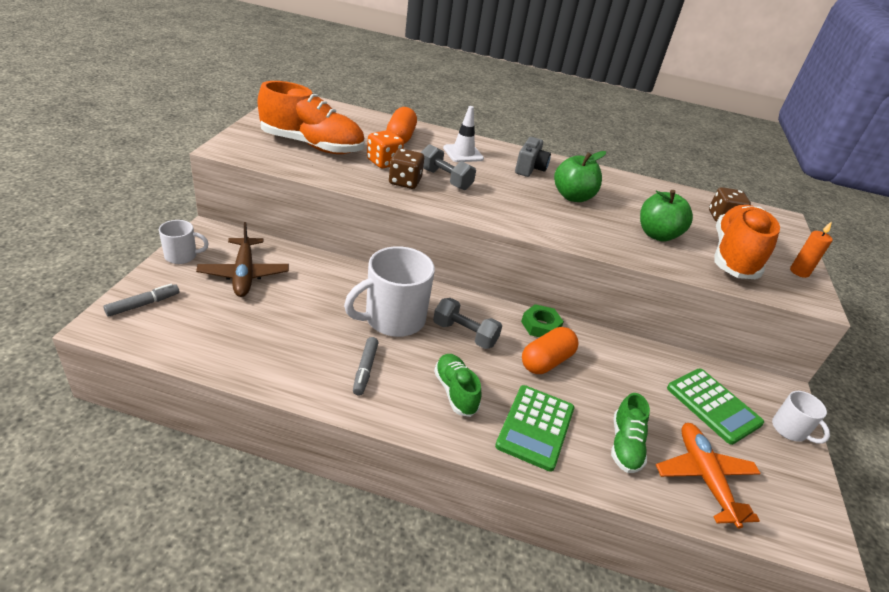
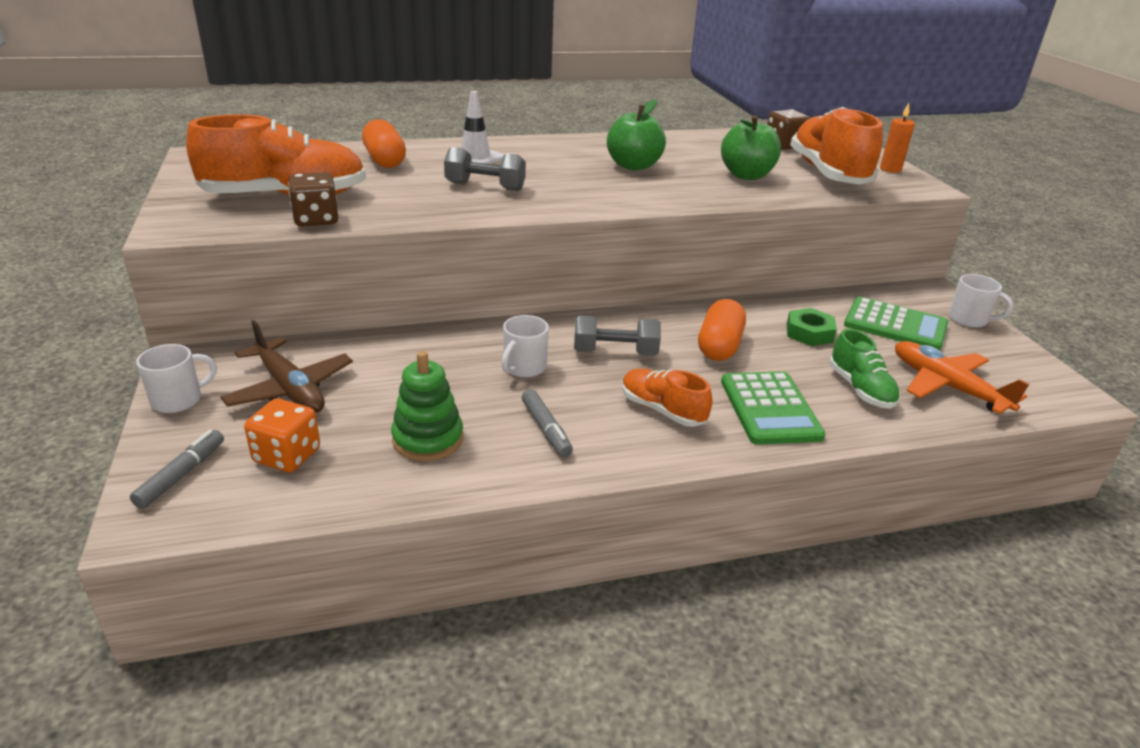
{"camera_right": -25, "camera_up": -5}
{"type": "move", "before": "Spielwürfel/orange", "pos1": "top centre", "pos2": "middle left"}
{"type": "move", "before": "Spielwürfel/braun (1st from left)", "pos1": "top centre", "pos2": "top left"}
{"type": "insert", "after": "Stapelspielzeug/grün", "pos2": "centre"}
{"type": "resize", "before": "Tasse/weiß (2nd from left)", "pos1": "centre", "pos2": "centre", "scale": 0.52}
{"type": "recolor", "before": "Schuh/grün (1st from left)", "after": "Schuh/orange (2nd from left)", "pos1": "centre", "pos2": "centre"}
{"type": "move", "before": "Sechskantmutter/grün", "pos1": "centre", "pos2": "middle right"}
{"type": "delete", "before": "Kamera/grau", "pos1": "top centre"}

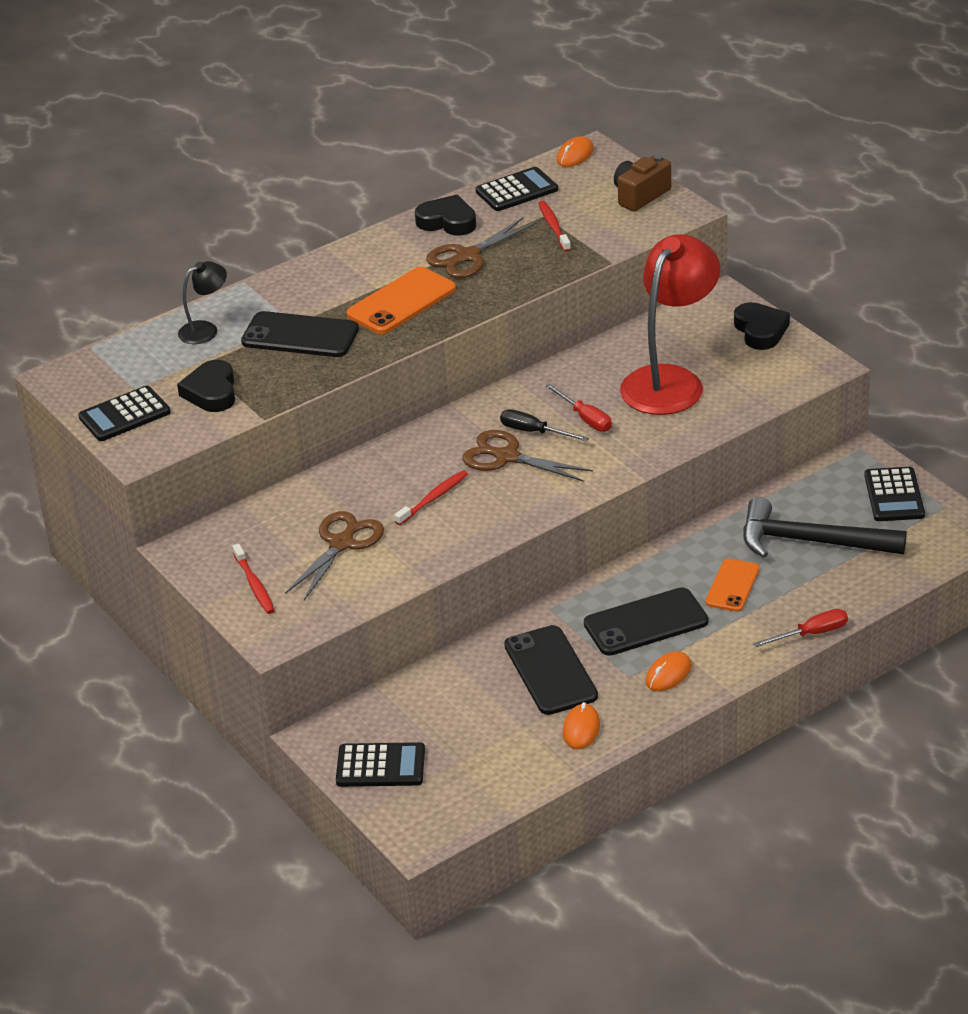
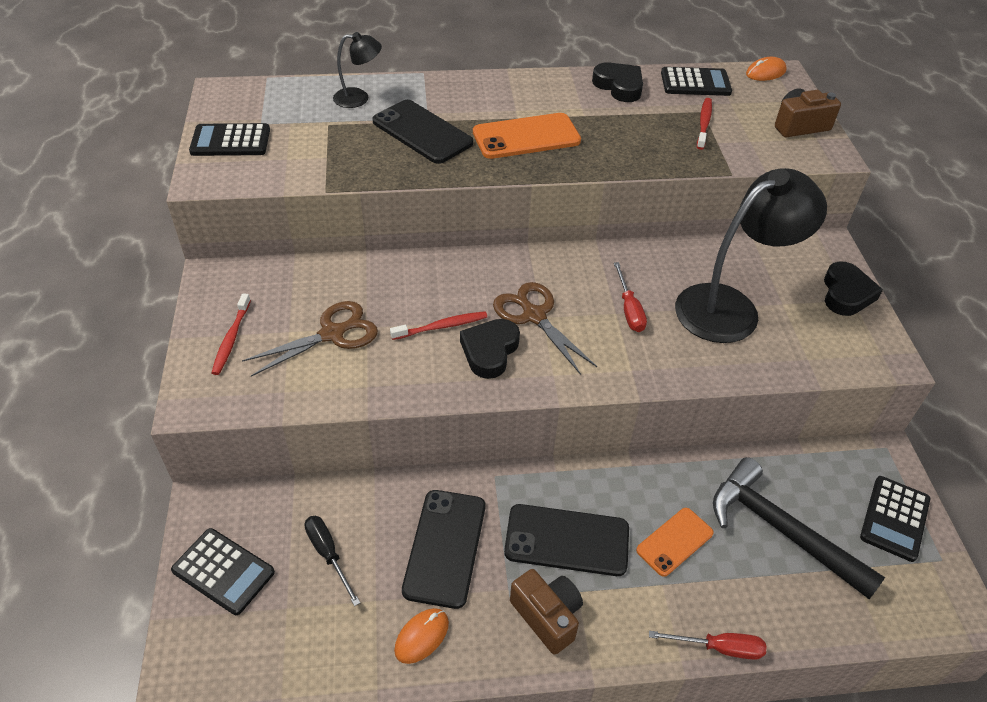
{"camera_right": 25, "camera_up": 10}
{"type": "move", "before": "Schraubenzieher/schwarz", "pos1": "centre", "pos2": "bottom centre"}
{"type": "move", "before": "Herz/schwarz (1st from left)", "pos1": "middle left", "pos2": "centre"}
{"type": "replace", "before": "Computermaus/orange (3rd from left)", "after": "Kamera/braun (1st from left)", "pos1": "middle right", "pos2": "bottom centre"}
{"type": "recolor", "before": "Lampe/rot", "after": "Lampe/schwarz (2nd from left)", "pos1": "top right", "pos2": "middle right"}
{"type": "delete", "before": "Schere/braun (2nd from left)", "pos1": "top centre"}

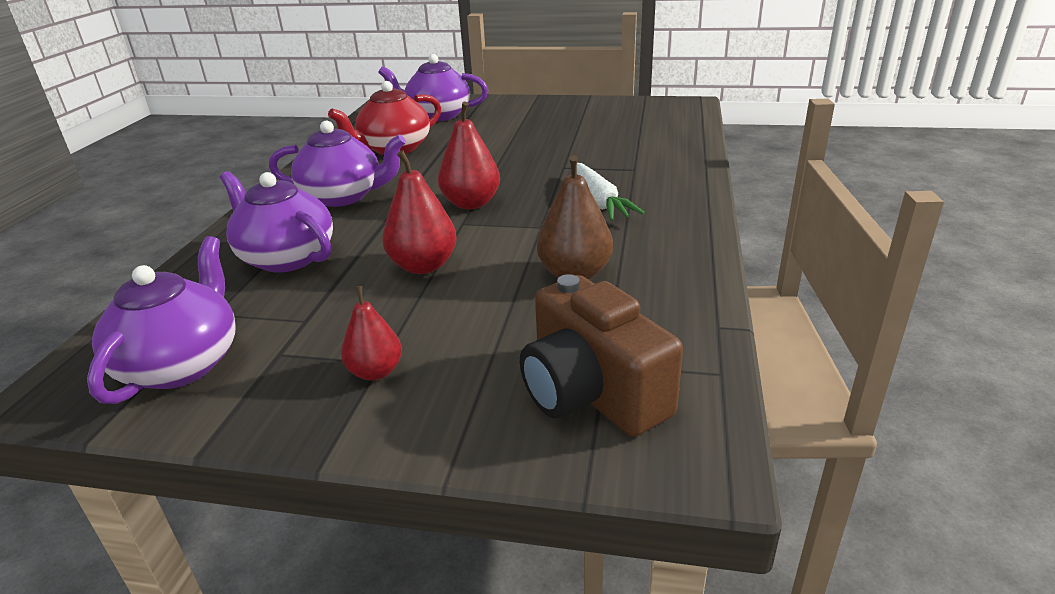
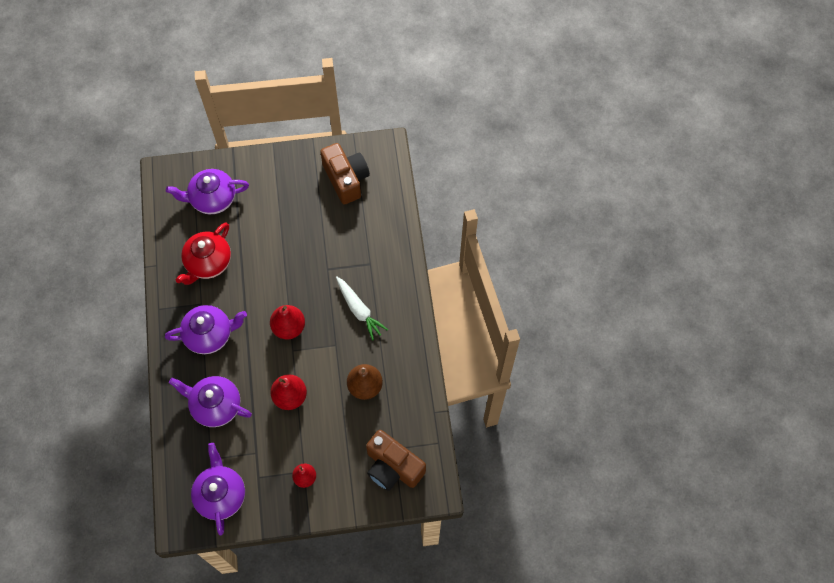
{"camera_right": -20, "camera_up": 35}
{"type": "insert", "after": "Kamera/braun (1st from left)", "pos2": "top centre"}

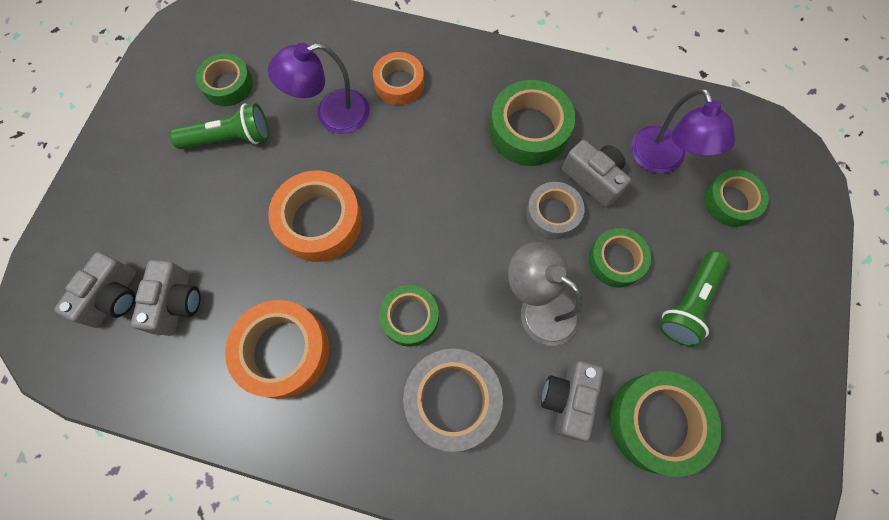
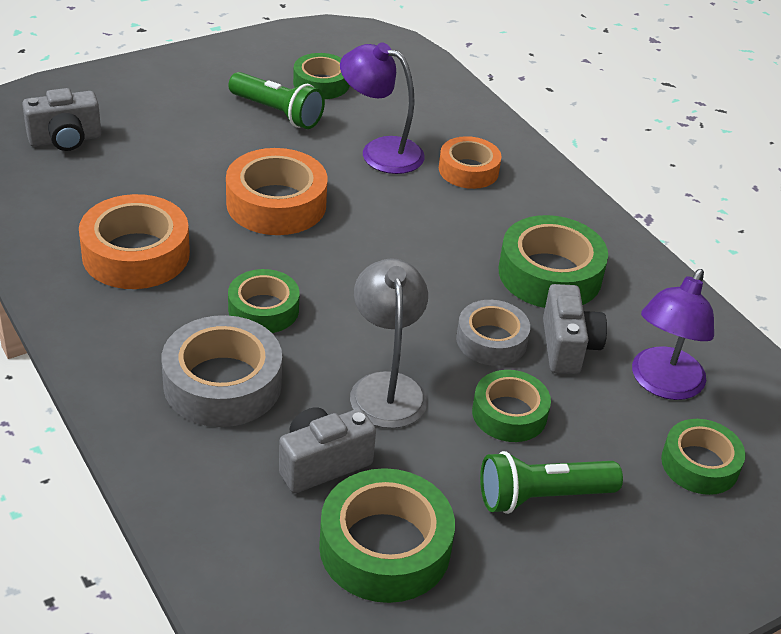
{"camera_right": 40, "camera_up": -30}
{"type": "delete", "before": "Kamera/grau (2nd from left)", "pos1": "middle left"}

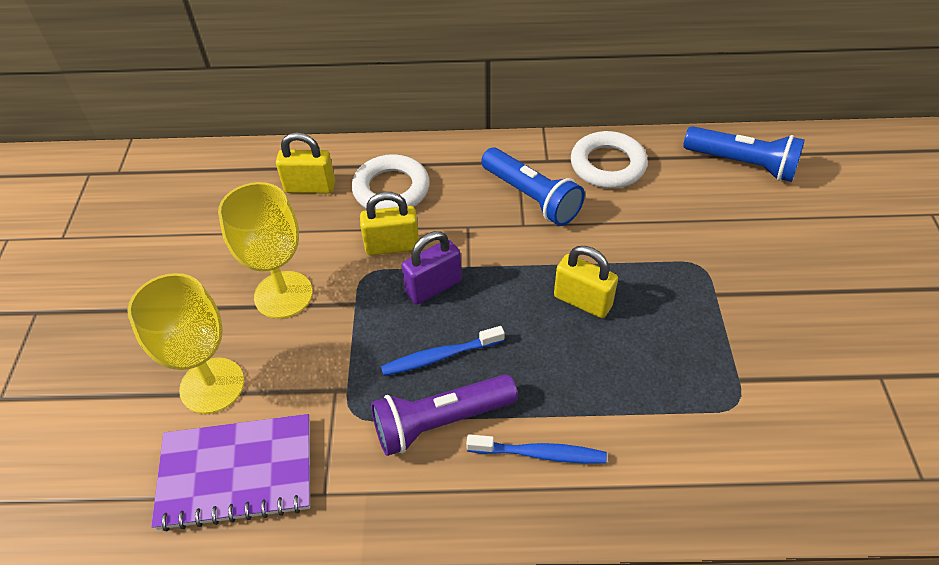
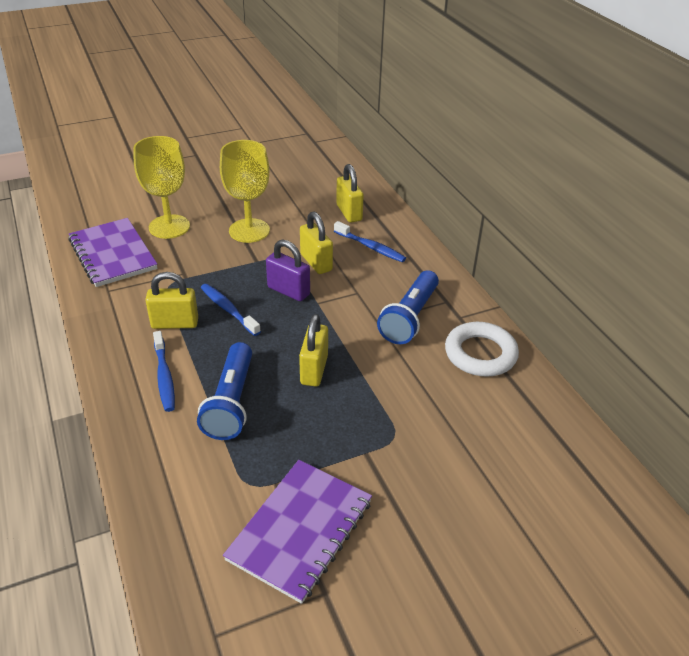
{"camera_right": 65, "camera_up": -10}
{"type": "replace", "before": "Taschenlampe/lila", "after": "Vorhängeschloss/gelb (1st from left)", "pos1": "bottom centre", "pos2": "middle left"}
{"type": "move", "before": "Taschenlampe/blau (2nd from left in the first image)", "after": "Taschenlampe/blau (1st from left)", "pos1": "top right", "pos2": "middle left"}
{"type": "insert", "after": "Notizbuch/lila (2nd from left)", "pos2": "bottom centre"}
{"type": "replace", "before": "Ring/weiß (1st from left)", "after": "Zahnbürste/blau (3rd from left)", "pos1": "top centre", "pos2": "centre"}

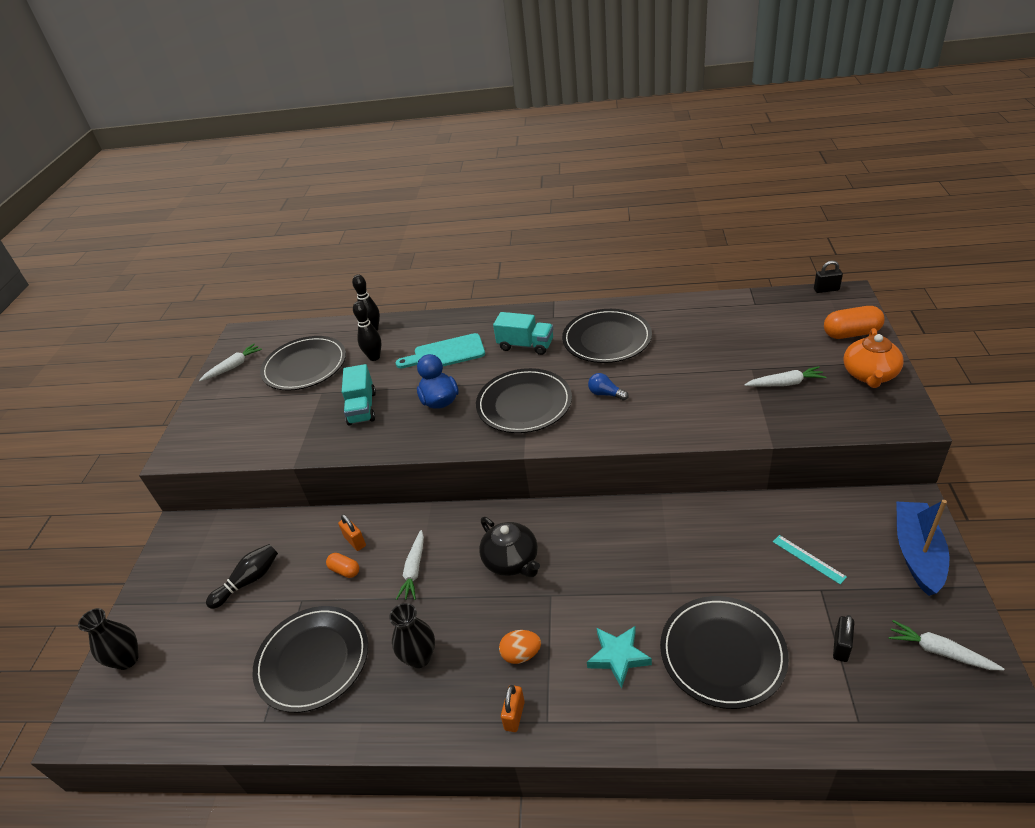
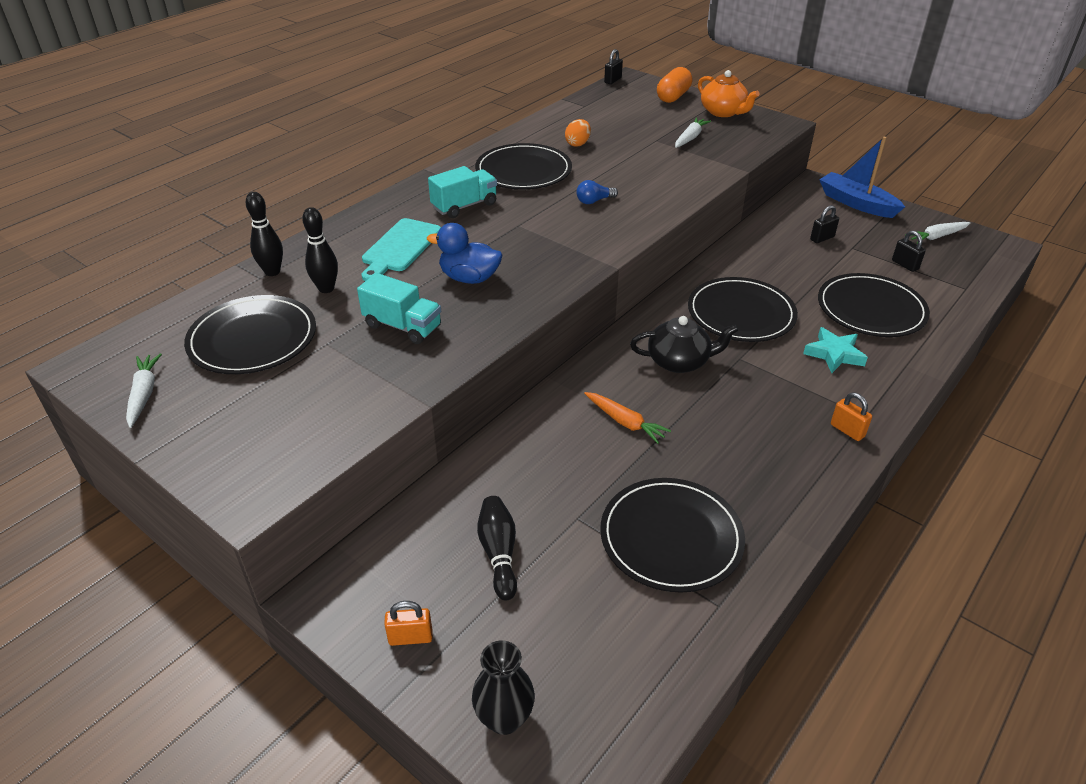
{"camera_right": -60, "camera_up": 0}
{"type": "move", "before": "Vorhängeschloss/orange (1st from left)", "pos1": "centre", "pos2": "bottom centre"}
{"type": "move", "before": "Ei/orange", "pos1": "bottom centre", "pos2": "top centre"}
{"type": "recolor", "before": "Karotte/weiß (2nd from left)", "after": "Karotte/orange", "pos1": "bottom centre", "pos2": "centre"}
{"type": "move", "before": "Teller/schwarz (3rd from left in the first image)", "after": "Teller/schwarz (4th from left)", "pos1": "centre", "pos2": "middle right"}
{"type": "replace", "before": "Lineal/türkis", "after": "Vorhängeschloss/schwarz (2nd from left)", "pos1": "bottom right", "pos2": "top right"}
{"type": "delete", "before": "Kapsel/orange (1st from left)", "pos1": "bottom left"}
{"type": "delete", "before": "Vase/schwarz (2nd from left)", "pos1": "bottom centre"}

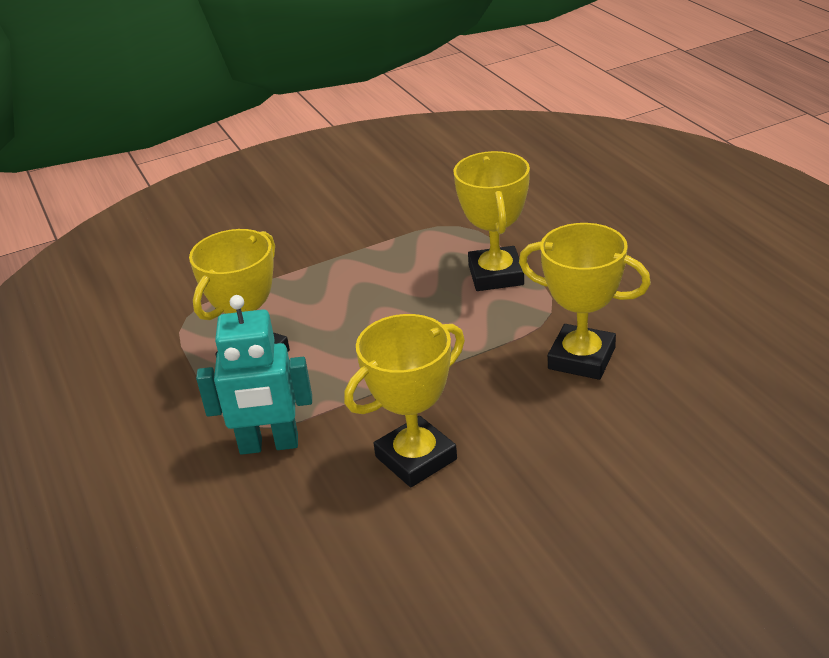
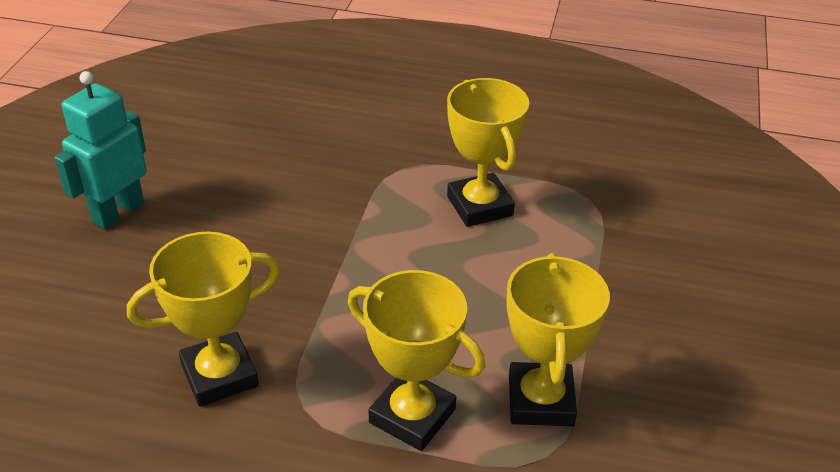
{"camera_right": 125, "camera_up": 5}
{"type": "move", "before": "Roboter/türkis", "pos1": "middle left", "pos2": "top left"}
{"type": "move", "before": "Pokal/gelb (2nd from left in the first image)", "after": "Pokal/gelb (4th from left)", "pos1": "centre", "pos2": "bottom centre"}

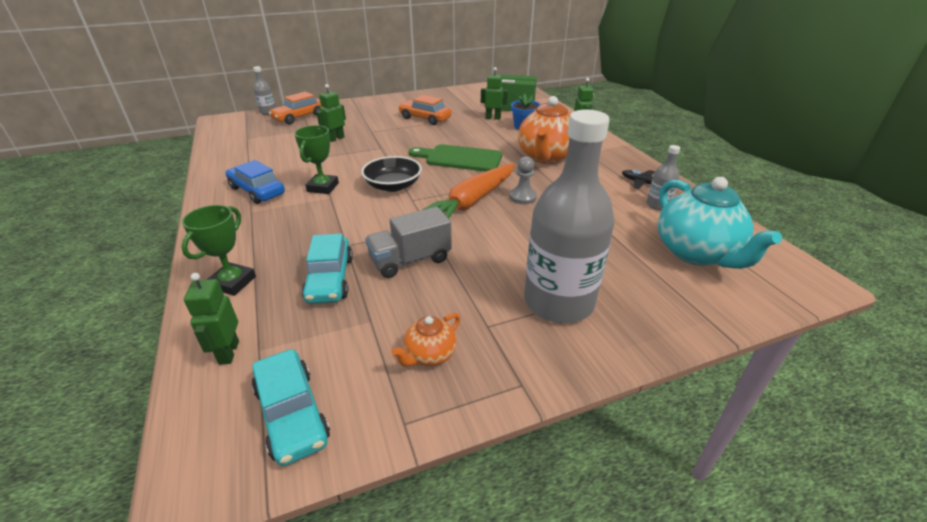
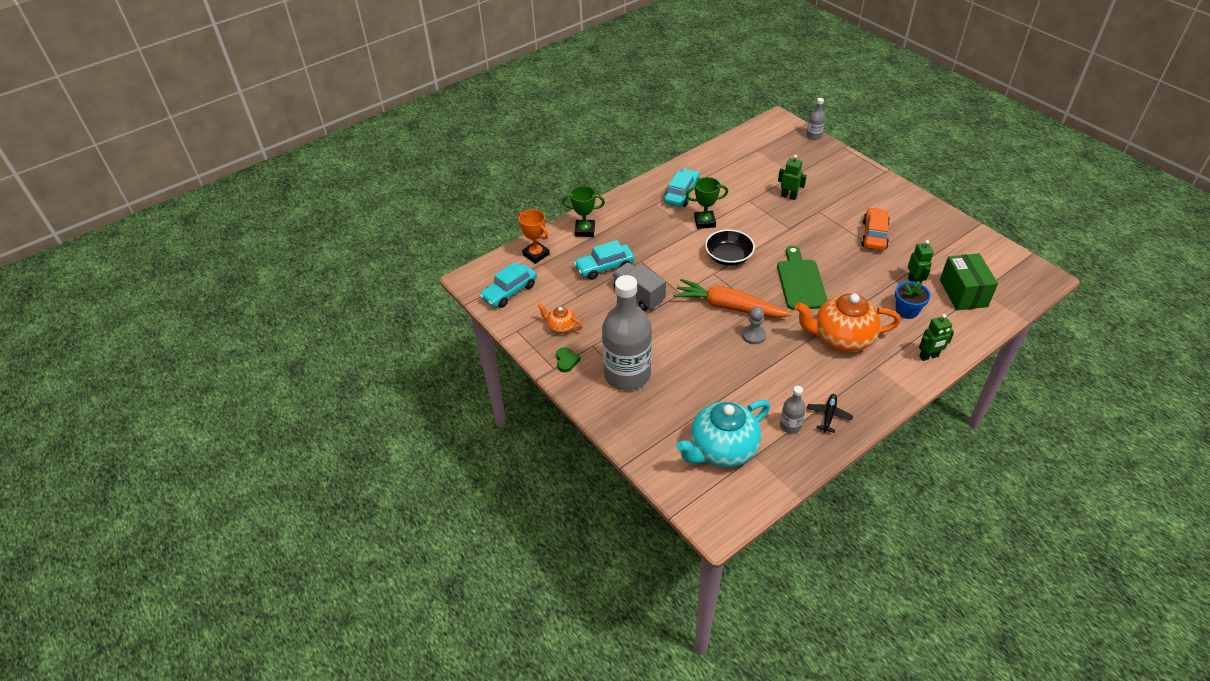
{"camera_right": 75, "camera_up": 10}
{"type": "replace", "before": "Roboter/grün (1st from left)", "after": "Pokal/orange", "pos1": "middle left", "pos2": "centre"}
{"type": "insert", "after": "Herz/grün", "pos2": "centre"}
{"type": "recolor", "before": "Auto/blau", "after": "Auto/türkis (3rd from left)", "pos1": "middle left", "pos2": "top centre"}
{"type": "delete", "before": "Auto/orange (1st from left)", "pos1": "top left"}

